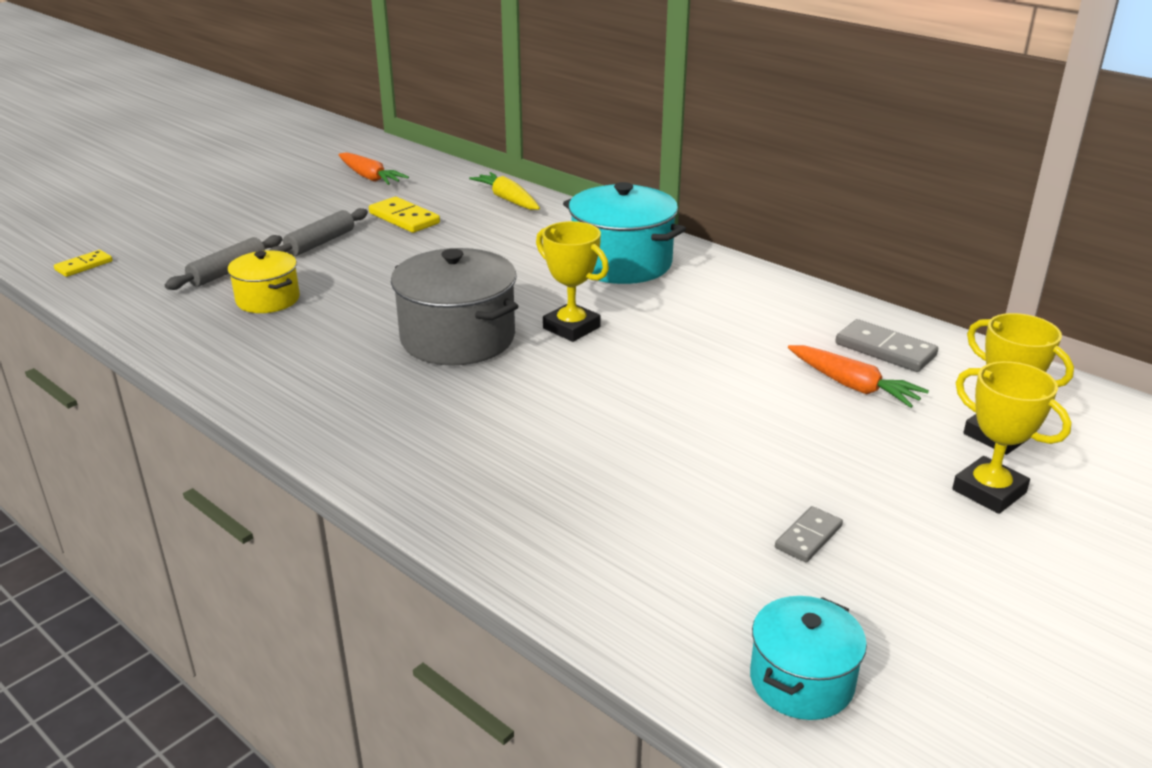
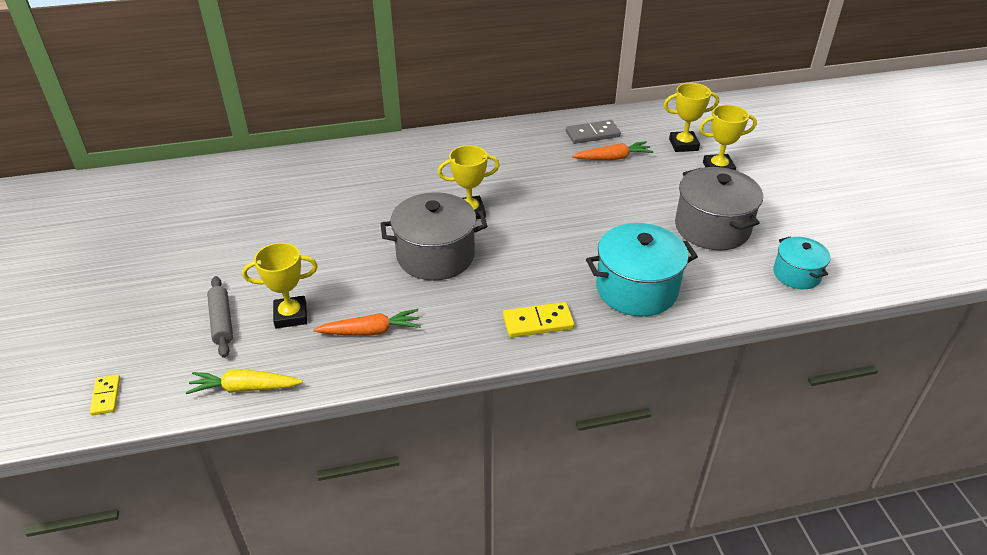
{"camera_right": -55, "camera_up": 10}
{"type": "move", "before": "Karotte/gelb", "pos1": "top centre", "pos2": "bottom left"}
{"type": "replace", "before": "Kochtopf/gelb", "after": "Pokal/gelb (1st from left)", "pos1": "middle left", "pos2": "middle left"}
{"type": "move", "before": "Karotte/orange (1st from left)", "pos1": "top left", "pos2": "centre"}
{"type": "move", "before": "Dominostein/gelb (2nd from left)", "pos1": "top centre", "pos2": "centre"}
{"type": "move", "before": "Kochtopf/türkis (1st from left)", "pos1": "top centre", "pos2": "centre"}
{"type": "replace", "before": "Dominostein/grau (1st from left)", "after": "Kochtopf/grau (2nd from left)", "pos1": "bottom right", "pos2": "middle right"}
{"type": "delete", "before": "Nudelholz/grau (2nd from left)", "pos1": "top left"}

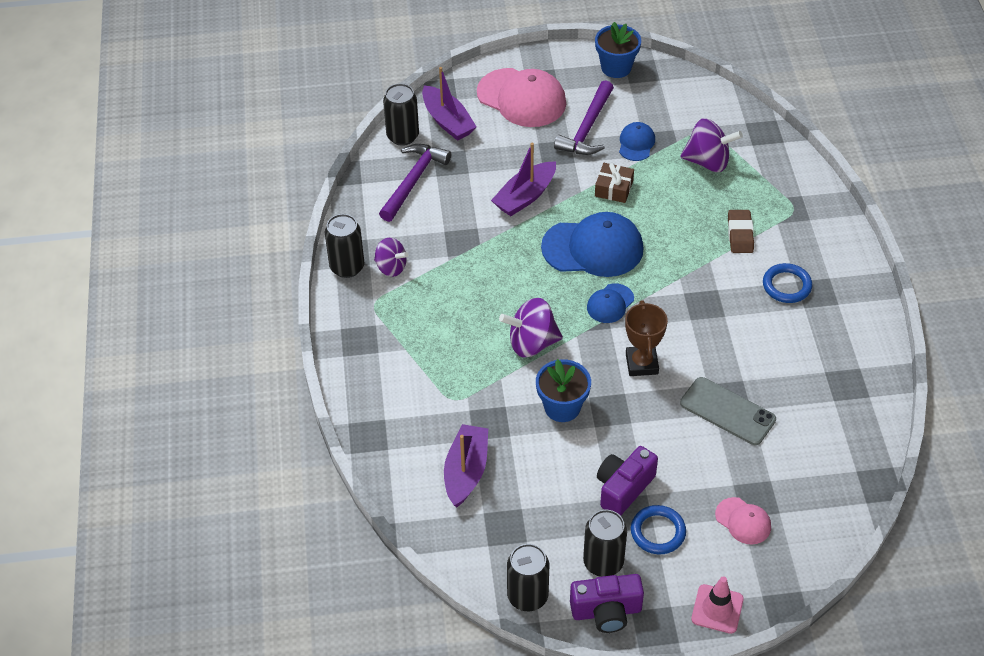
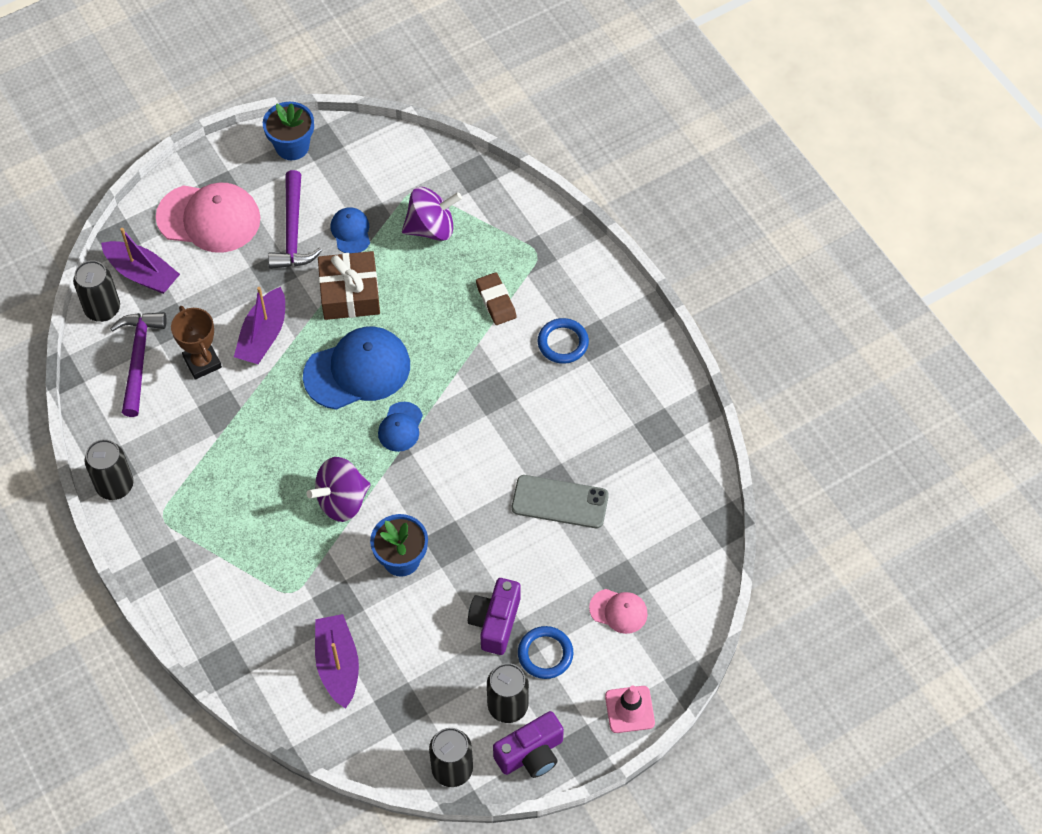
{"camera_right": -25, "camera_up": 10}
{"type": "move", "before": "Pokal/braun", "pos1": "centre", "pos2": "middle left"}
{"type": "resize", "before": "Geschenk/braun", "pos1": "top centre", "pos2": "centre", "scale": 1.62}
{"type": "delete", "before": "Kreisel/lila (1st from left)", "pos1": "centre"}

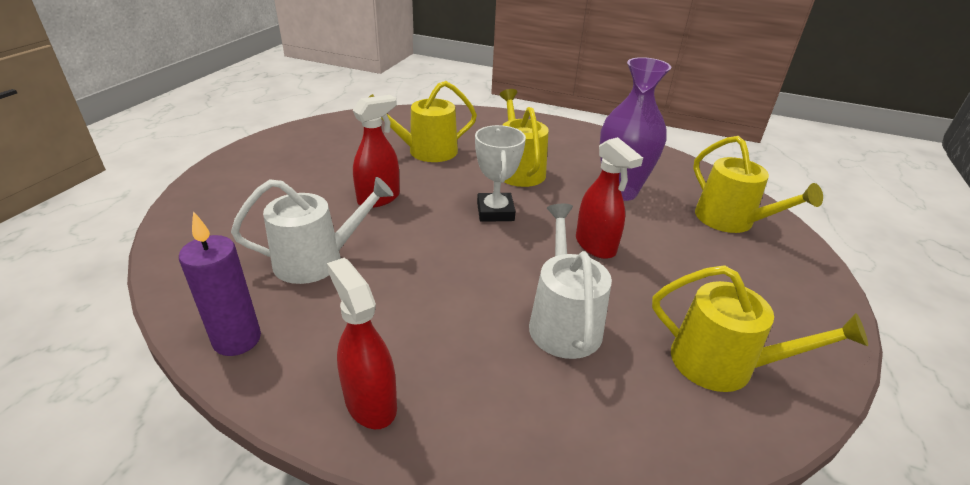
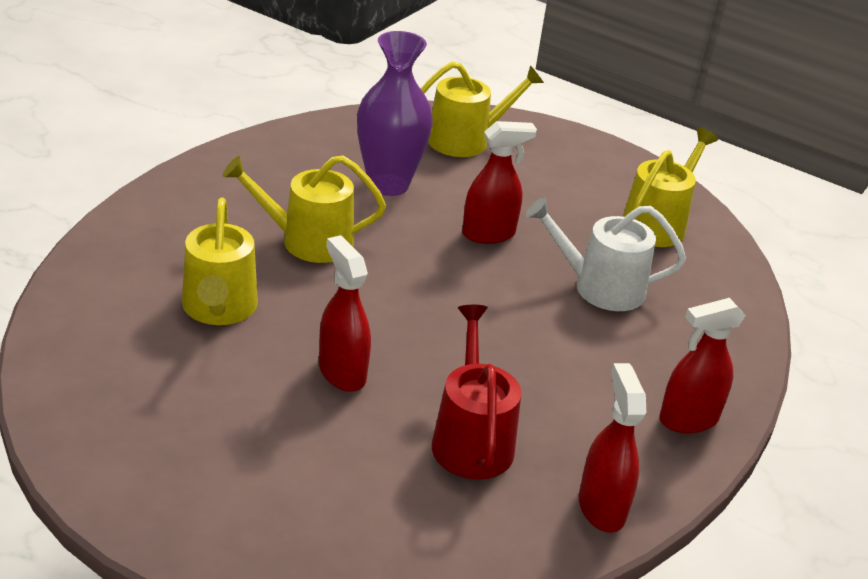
{"camera_right": -80, "camera_up": 0}
{"type": "recolor", "before": "Gießkanne/weiß (1st from left)", "after": "Gießkanne/rot", "pos1": "middle left", "pos2": "bottom centre"}
{"type": "replace", "before": "Kerze/lila", "after": "Sprühflasche/rot (3rd from left)", "pos1": "middle left", "pos2": "bottom right"}
{"type": "delete", "before": "Pokal/weiß", "pos1": "centre"}

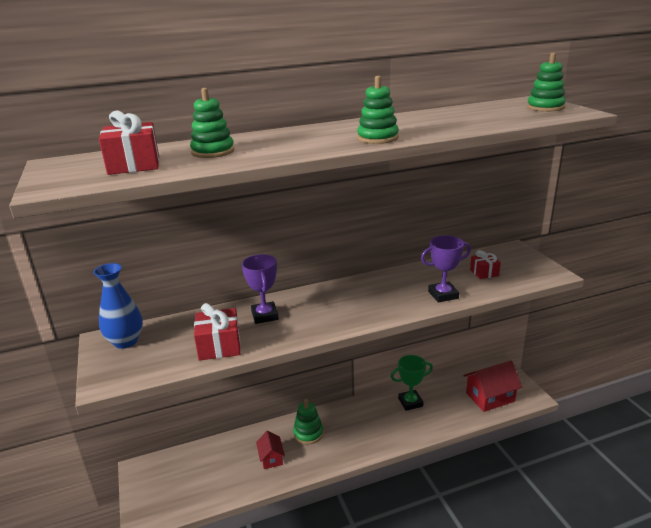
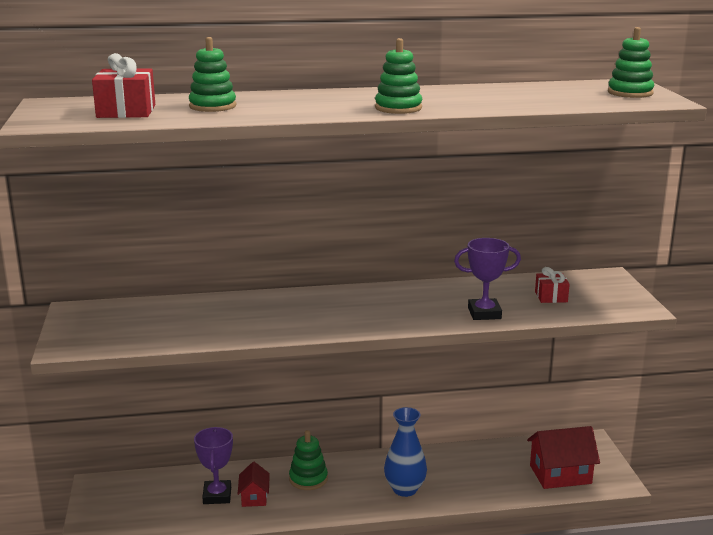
{"camera_right": 10, "camera_up": -5}
{"type": "move", "before": "Pokal/lila (1st from left)", "pos1": "centre", "pos2": "bottom left"}
{"type": "move", "before": "Vase/blau", "pos1": "middle left", "pos2": "bottom centre"}
{"type": "delete", "before": "Geschenk/rot (2nd from left)", "pos1": "centre"}
{"type": "delete", "before": "Pokal/grün", "pos1": "bottom centre"}

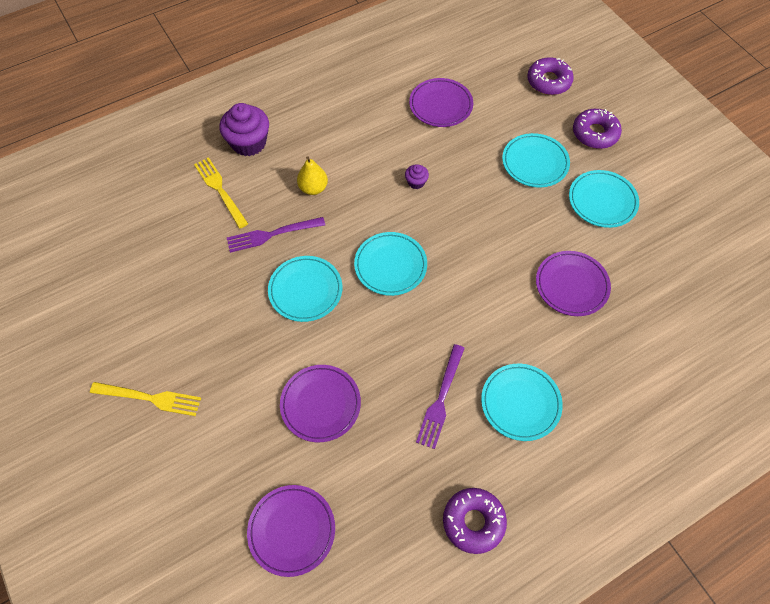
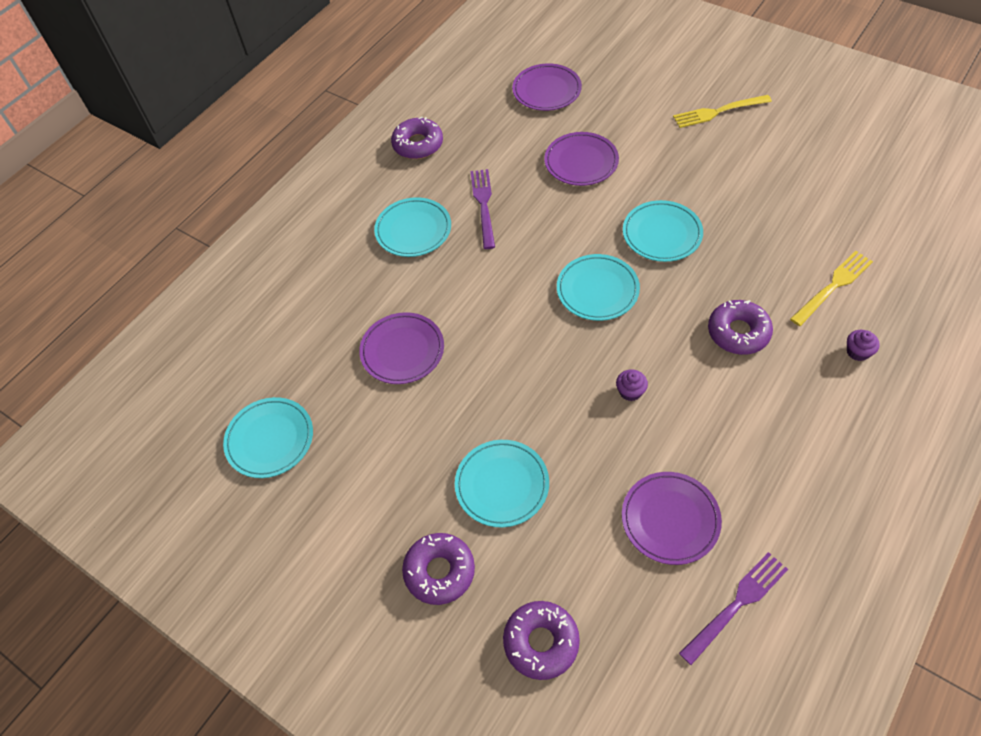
{"camera_right": 160, "camera_up": -5}
{"type": "move", "before": "Teller/türkis (5th from left in the first image)", "after": "Teller/türkis (1st from left)", "pos1": "top right", "pos2": "middle left"}
{"type": "move", "before": "Gabel/lila (1st from left in the first image)", "after": "Gabel/lila (2nd from left)", "pos1": "centre", "pos2": "bottom right"}
{"type": "replace", "before": "Birne/gelb", "after": "Donut/lila (4th from left)", "pos1": "top centre", "pos2": "middle right"}
{"type": "rotate", "before": "Gabel/gelb (2nd from left)", "pos1": "top left", "pos2": "middle right", "turn": -75}
{"type": "resize", "before": "Muffin/lila (1st from left in the first image)", "pos1": "top left", "pos2": "middle right", "scale": 0.48}

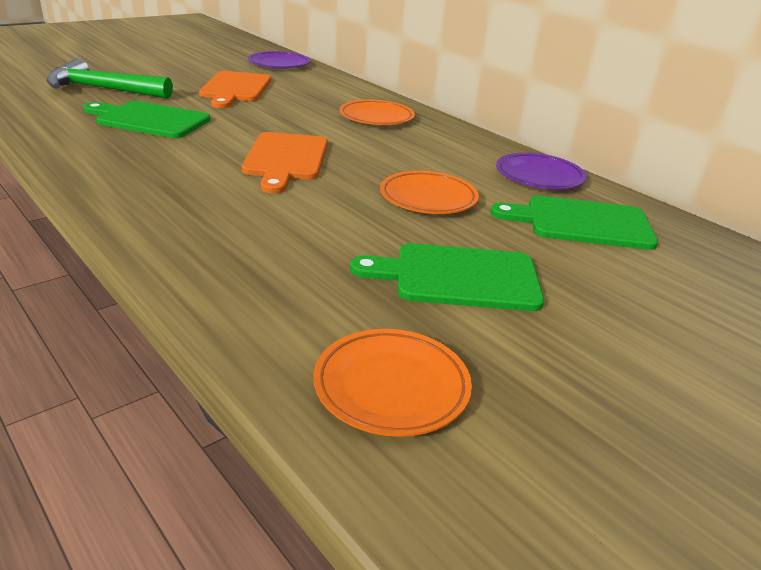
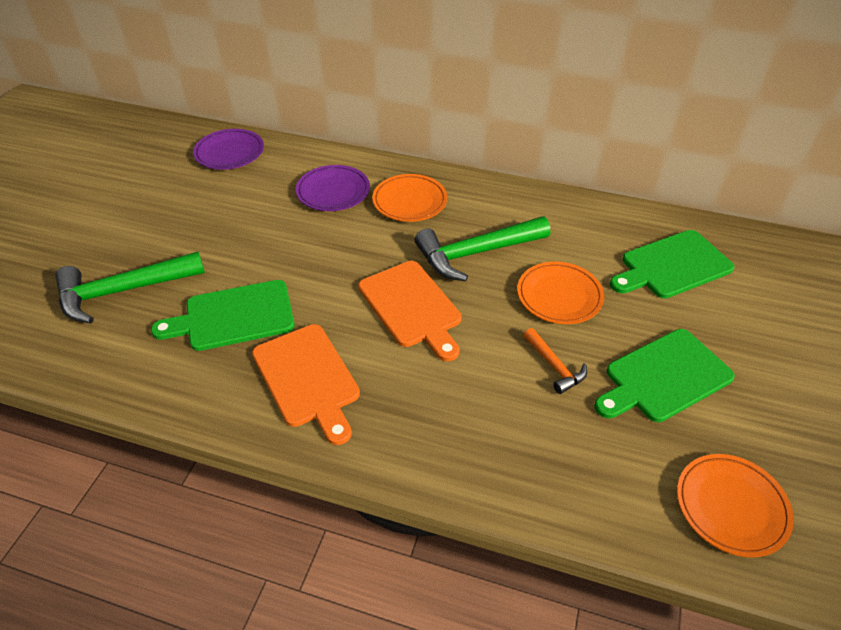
{"camera_right": -30, "camera_up": 15}
{"type": "move", "before": "Schneidebrett/orange (1st from left)", "pos1": "top left", "pos2": "centre"}
{"type": "move", "before": "Teller/lila (2nd from left)", "pos1": "top right", "pos2": "top centre"}
{"type": "insert", "after": "Hammer/grün (2nd from left)", "pos2": "centre"}
{"type": "insert", "after": "Hammer/orange", "pos2": "centre"}

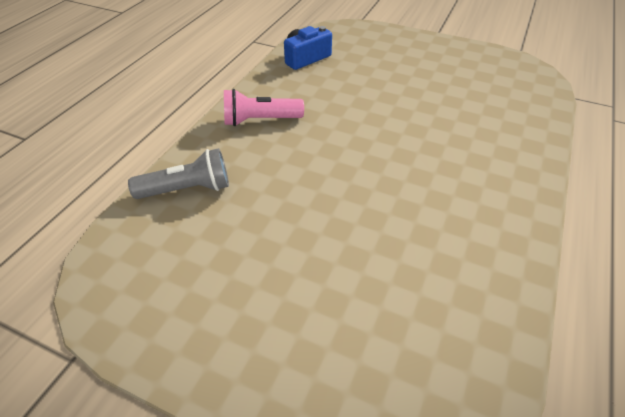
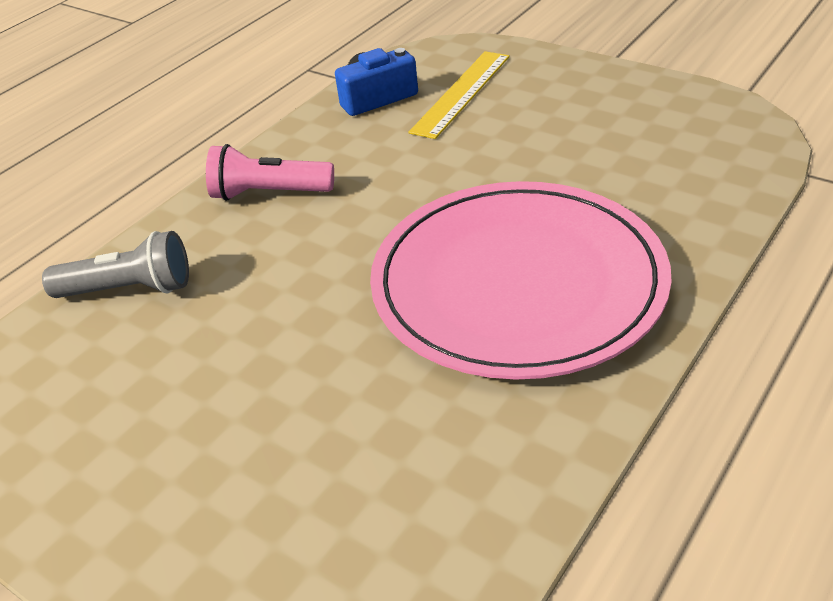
{"camera_right": 15, "camera_up": -5}
{"type": "insert", "after": "Teller/rosa", "pos2": "centre"}
{"type": "insert", "after": "Lineal/gelb", "pos2": "top centre"}

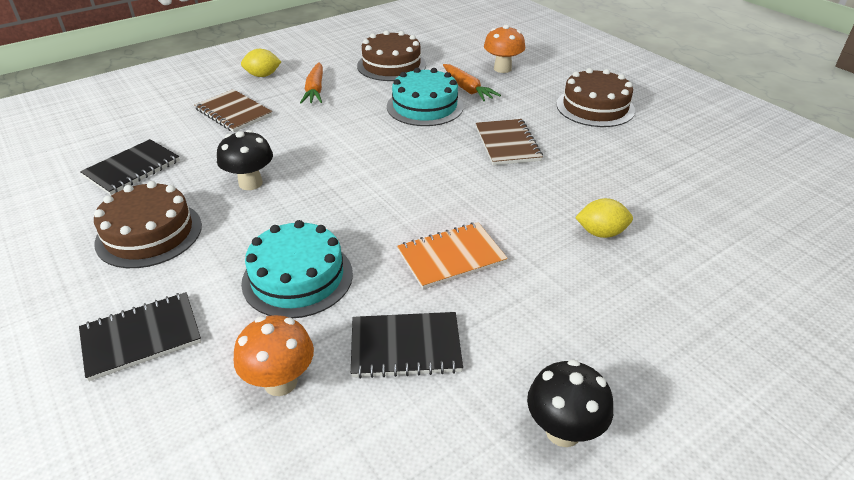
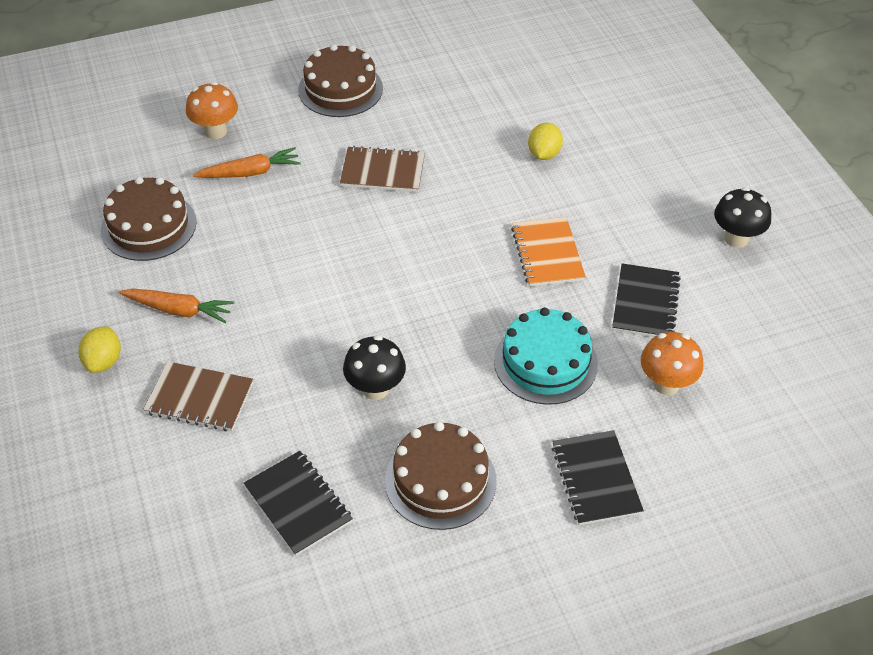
{"camera_right": -75, "camera_up": 10}
{"type": "rotate", "before": "Notizbuch/braun (1st from left)", "pos1": "top left", "pos2": "middle left", "turn": 45}
{"type": "delete", "before": "Kuchen/türkis (2nd from left)", "pos1": "top centre"}

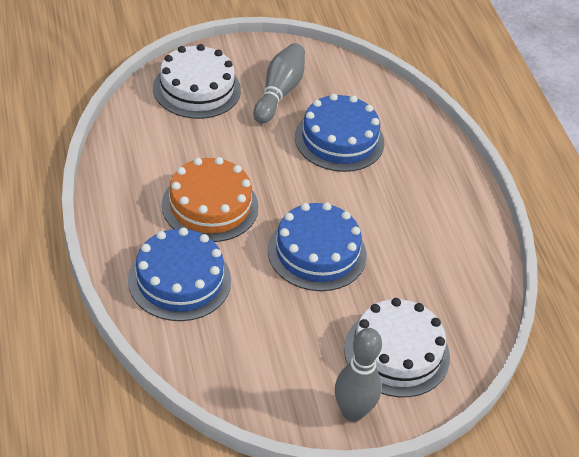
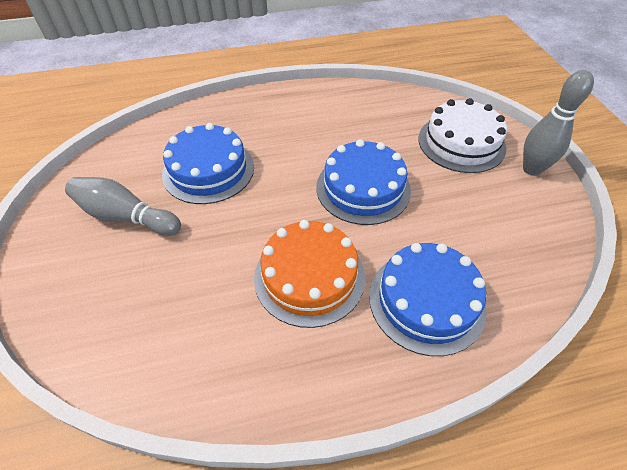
{"camera_right": -85, "camera_up": 5}
{"type": "delete", "before": "Kuchen/weiß (1st from left)", "pos1": "top centre"}

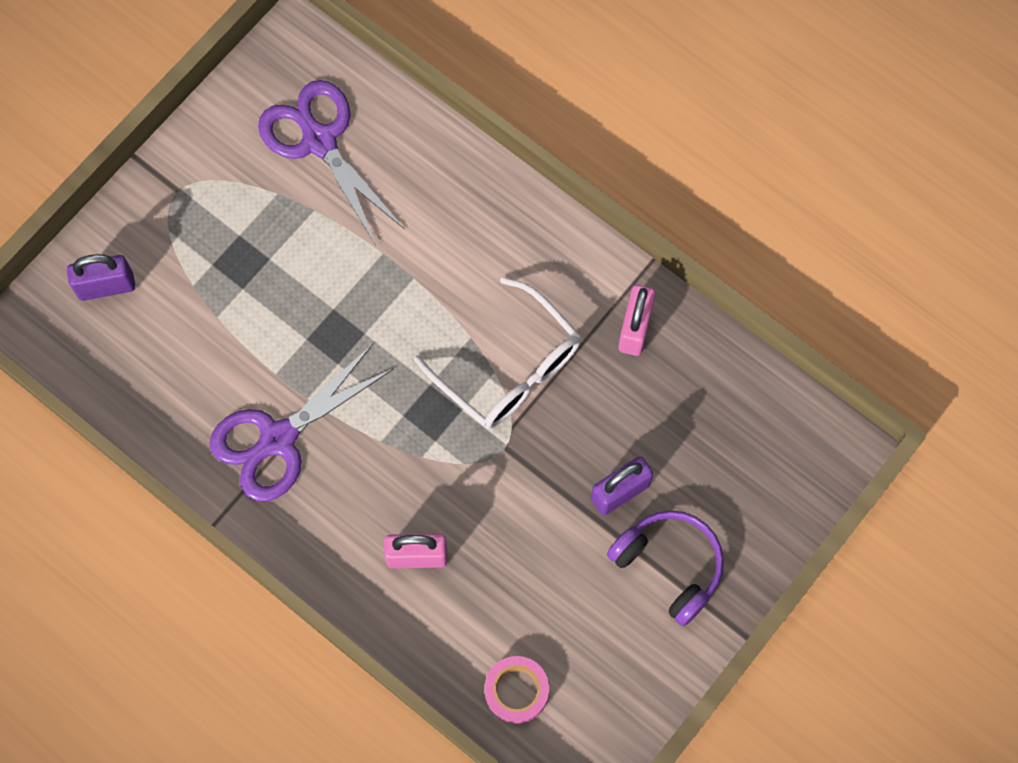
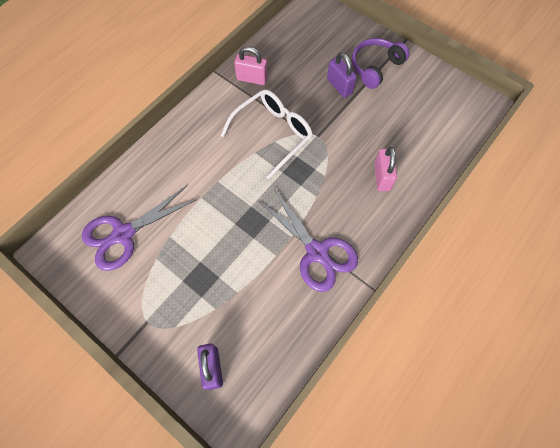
{"camera_right": -90, "camera_up": -5}
{"type": "delete", "before": "Klebeband/rosa", "pos1": "bottom centre"}

